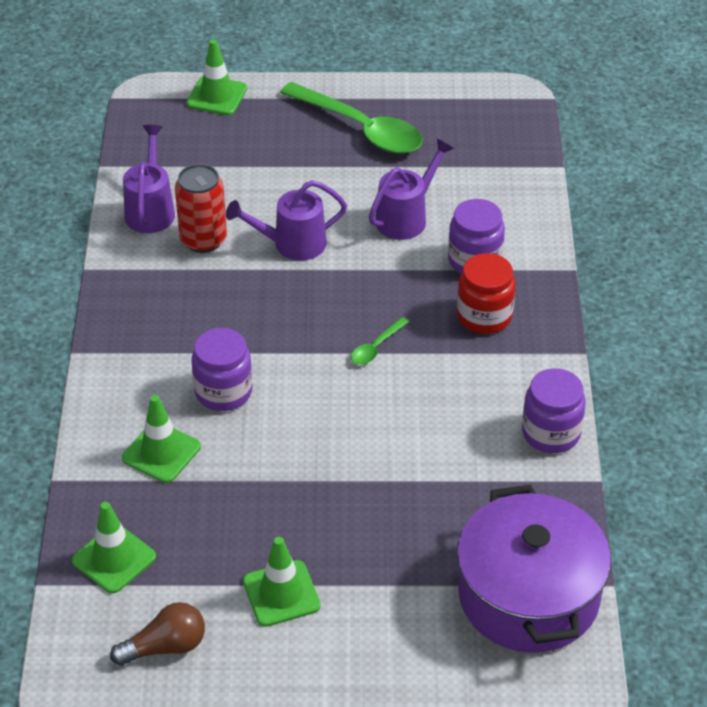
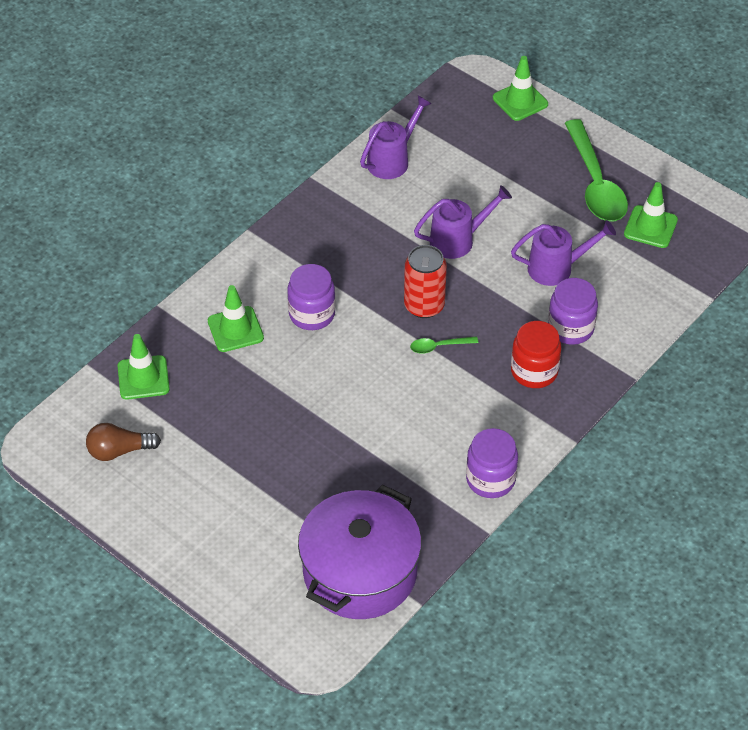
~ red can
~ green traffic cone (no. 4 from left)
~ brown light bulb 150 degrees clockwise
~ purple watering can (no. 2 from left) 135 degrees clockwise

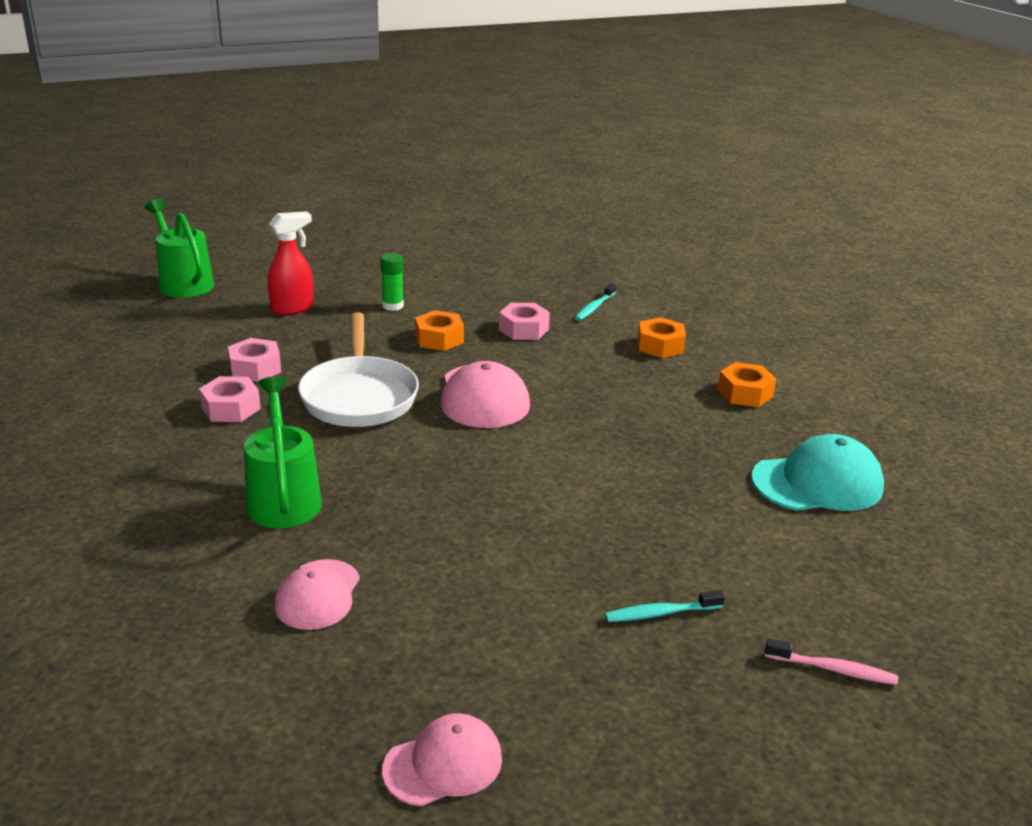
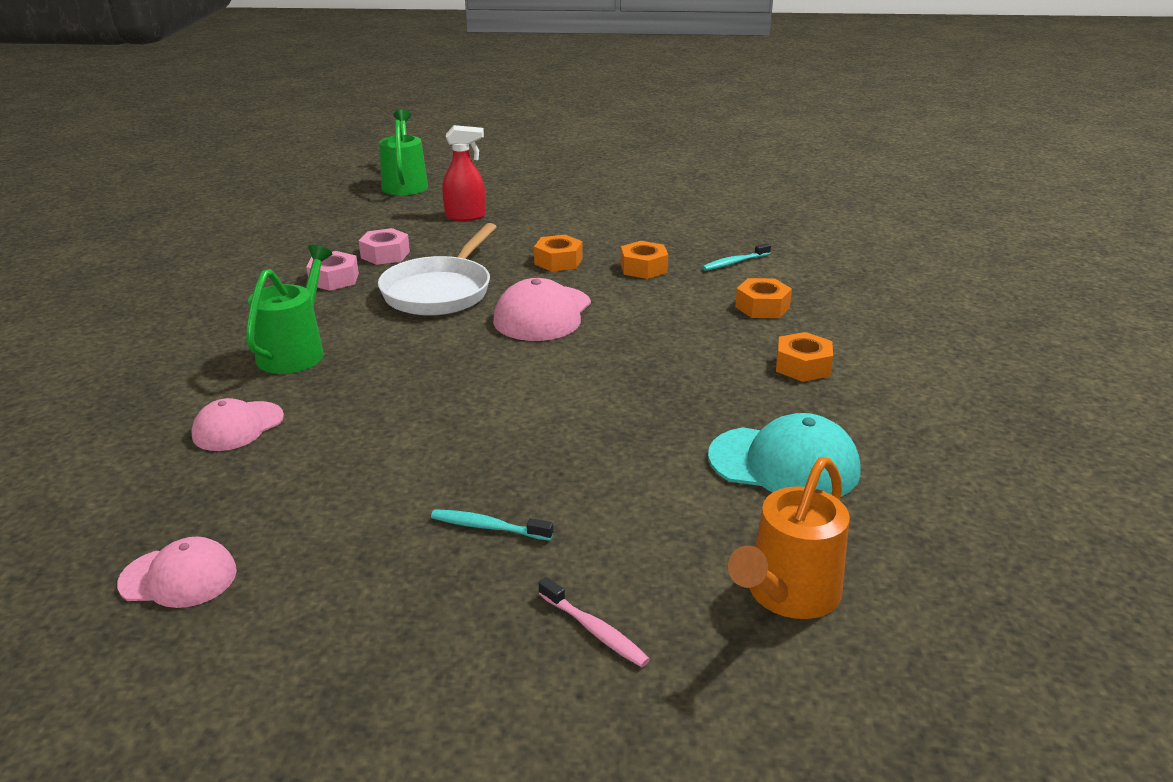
- green glue stick
+ orange watering can
~ pink nut (no. 3 from left) to orange nut (no. 2 from left)

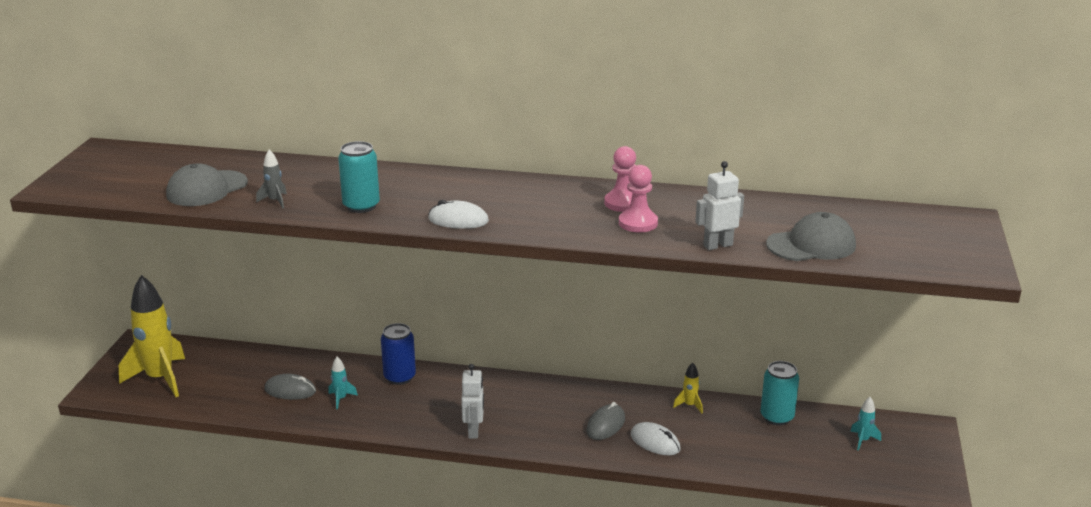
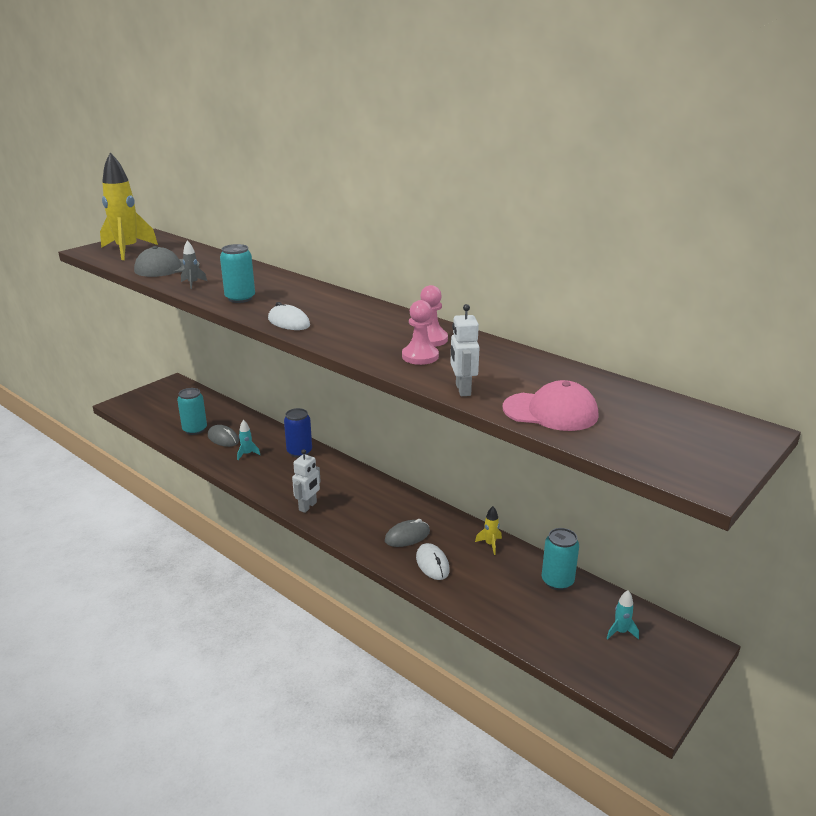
+ turquoise can (no. 1 from left)
~ yellow rocket (no. 1 from left)
~ grey cap (no. 2 from left) to pink cap
~ white robot (no. 2 from left) 105 degrees counterclockwise

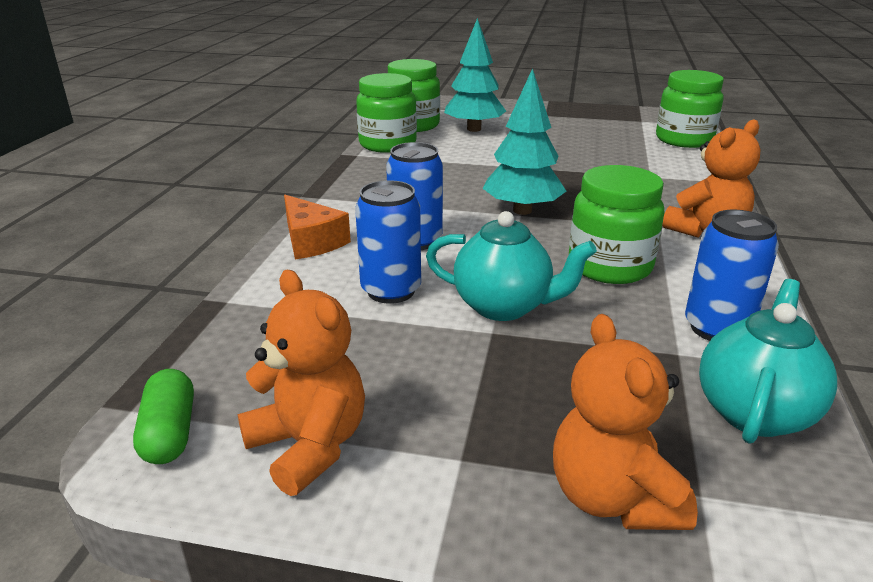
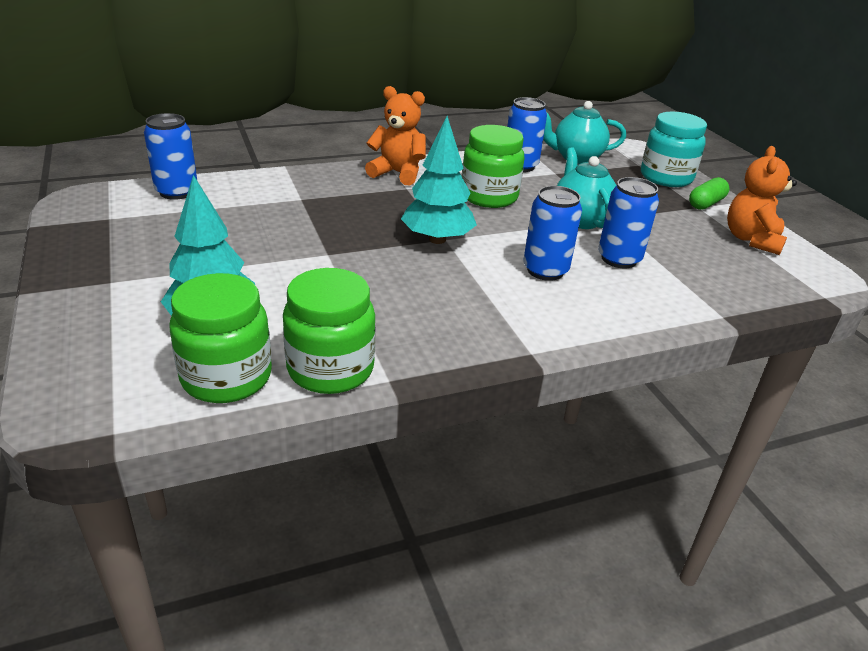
- orange cheese
~ green capsule
~ orange teddy bear (no. 2 from left) to turquoise jar
~ green jar (no. 4 from left) to blue can (no. 1 from left)

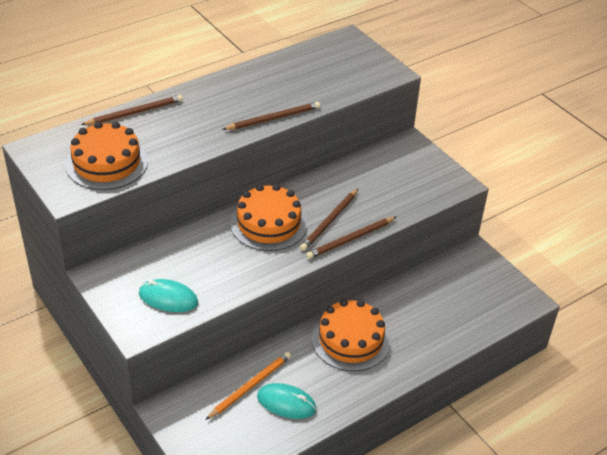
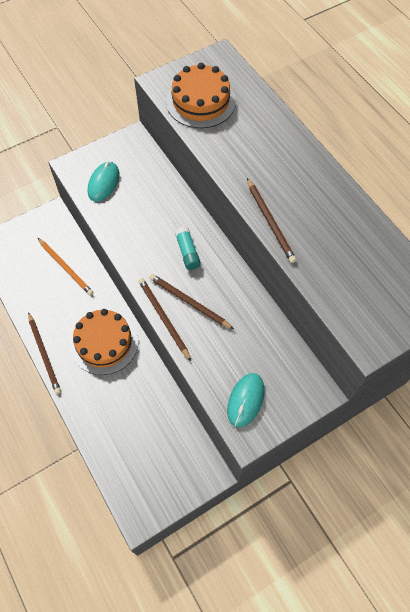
~ brown pencil (no. 1 from left)
~ turquoise mouse (no. 2 from left)
~ orange cake (no. 2 from left) to turquoise glue stick

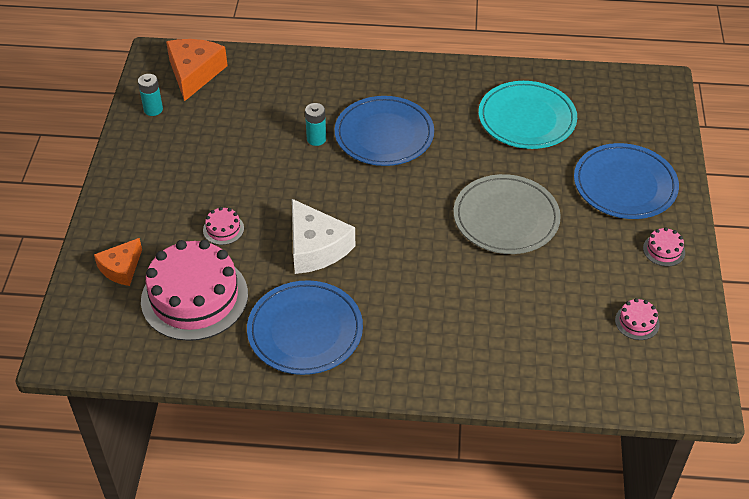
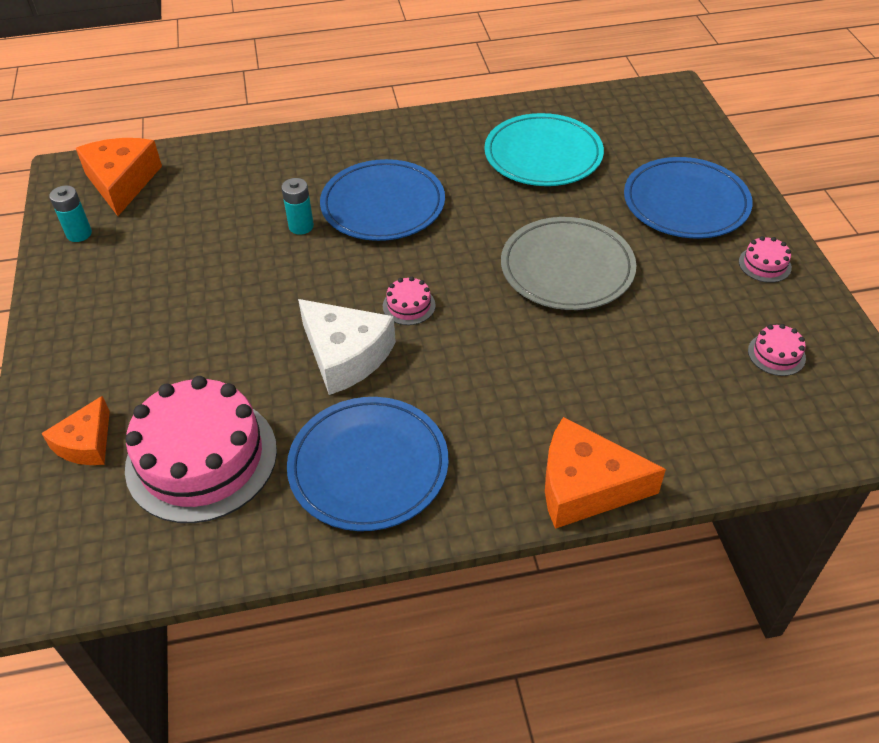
+ orange cheese (no. 3 from left)
~ pink cake (no. 2 from left)

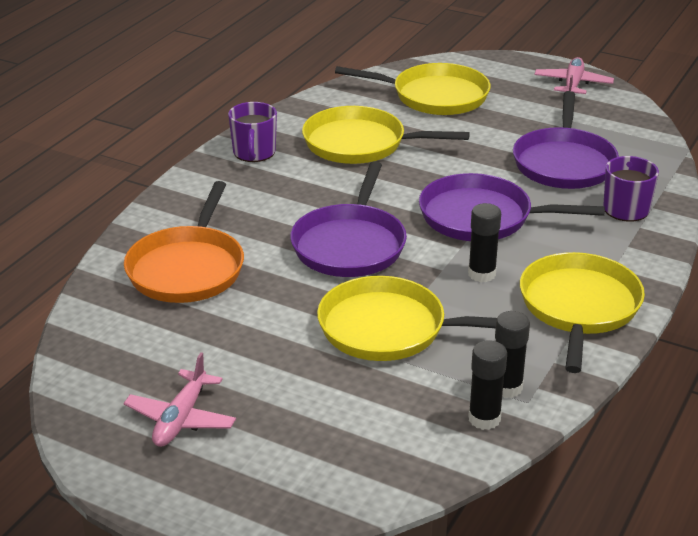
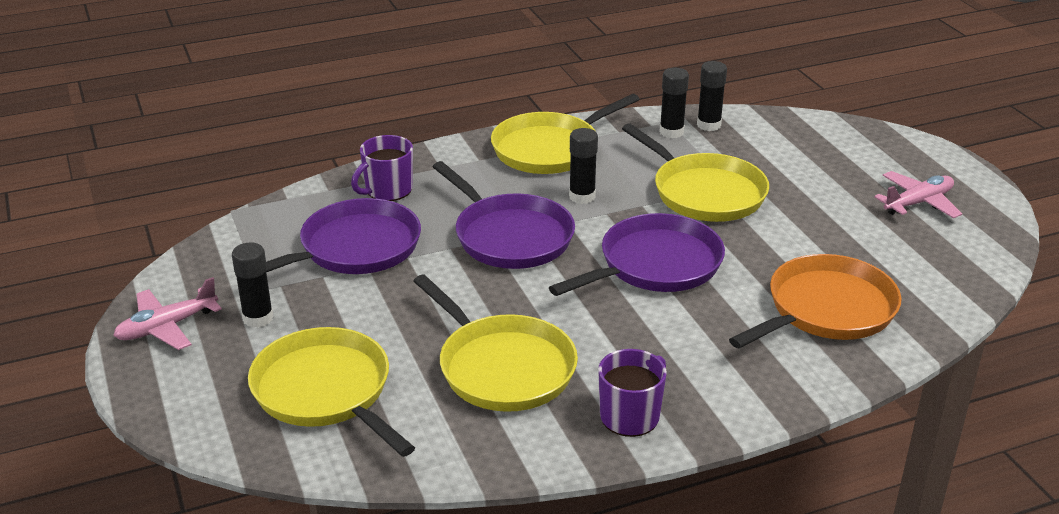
+ black glue stick (no. 1 from left)

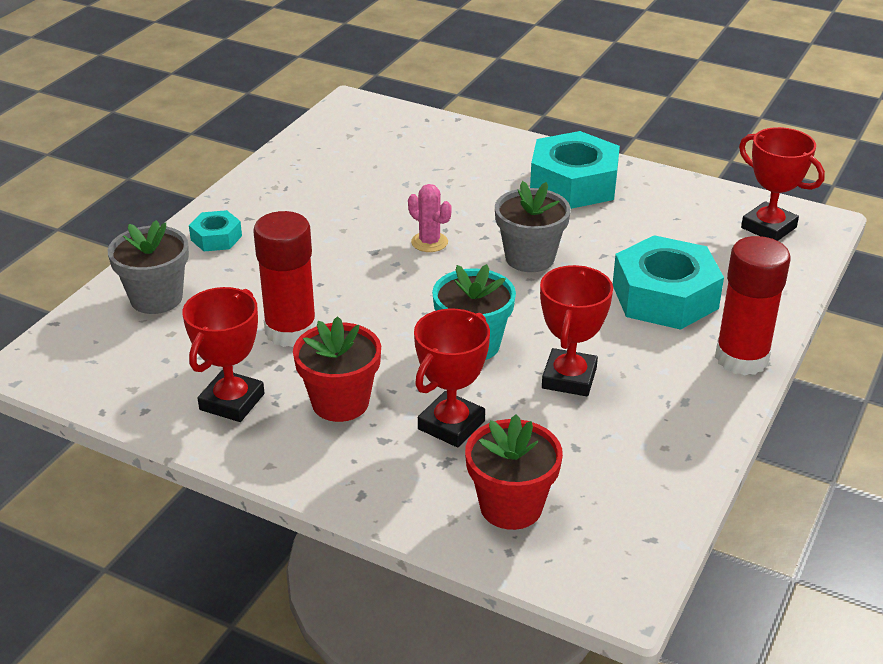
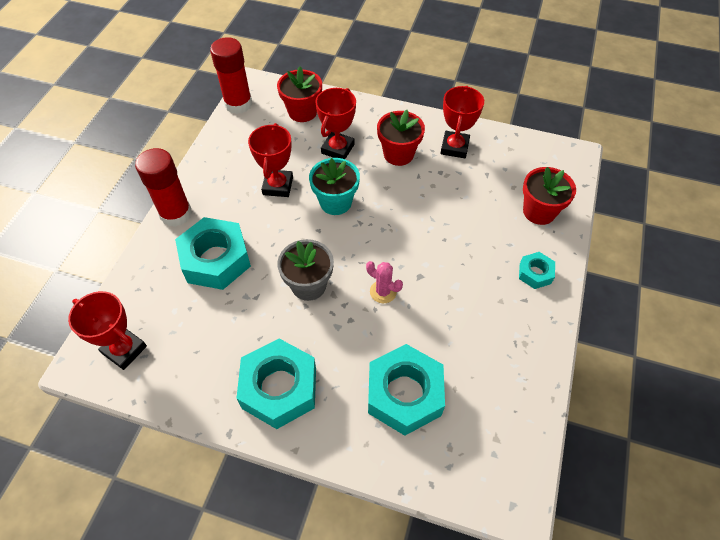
+ turquoise nut (no. 3 from left)
~ red glue stick (no. 1 from left in the first image) to red glue stick (no. 2 from left)
~ grey flower pot (no. 1 from left) to red flower pot (no. 3 from left)

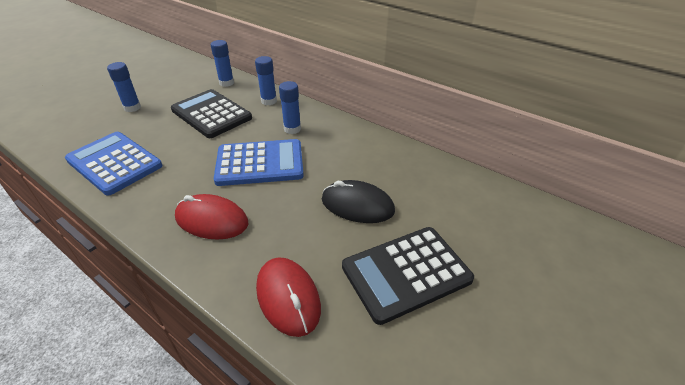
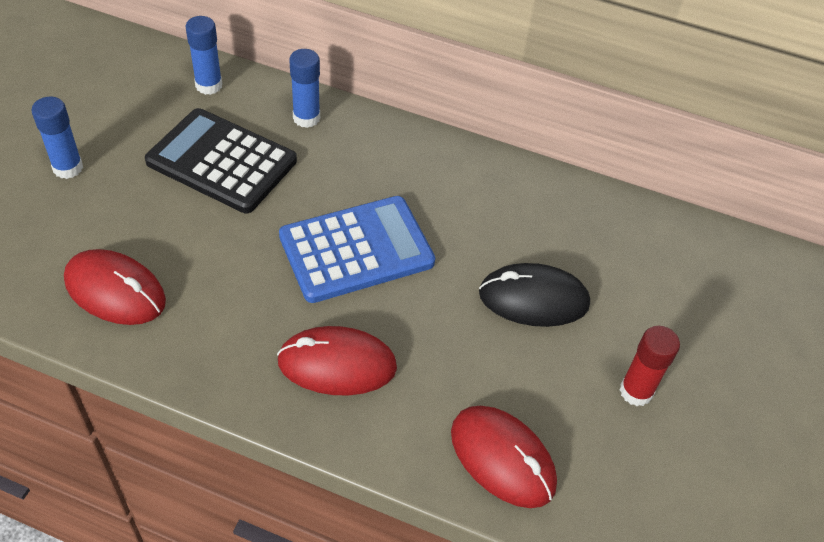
- blue glue stick (no. 4 from left)
~ blue calculator (no. 1 from left) to red mouse (no. 1 from left)
~ black calculator (no. 2 from left) to red glue stick

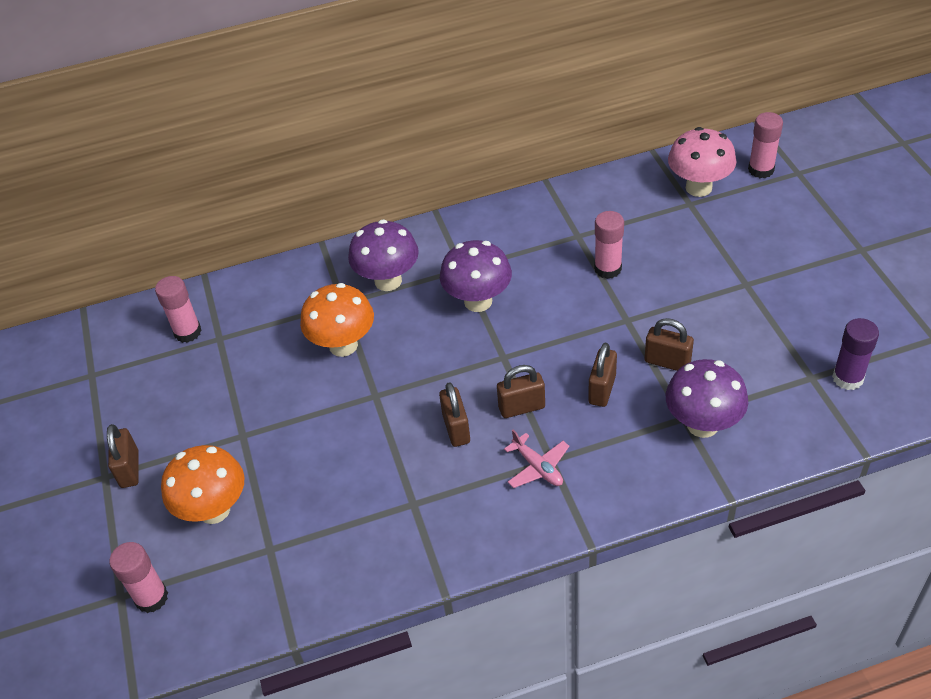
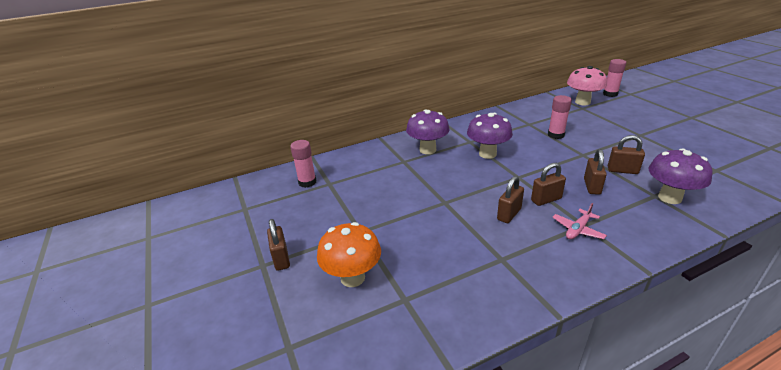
- pink glue stick (no. 1 from left)
- orange mushroom (no. 2 from left)
- purple glue stick
~ brown padlock (no. 2 from left) 60 degrees clockwise
~ pink plane 90 degrees clockwise

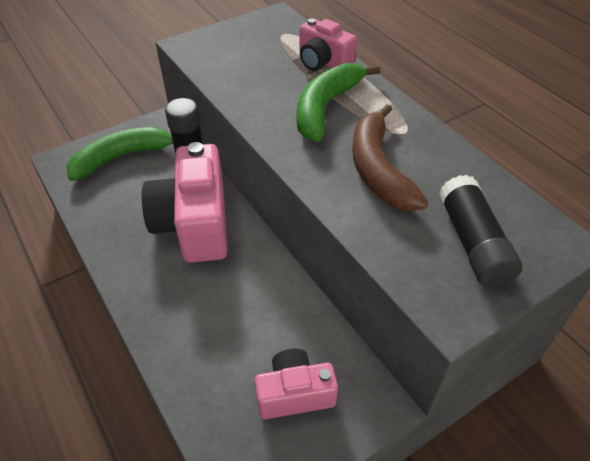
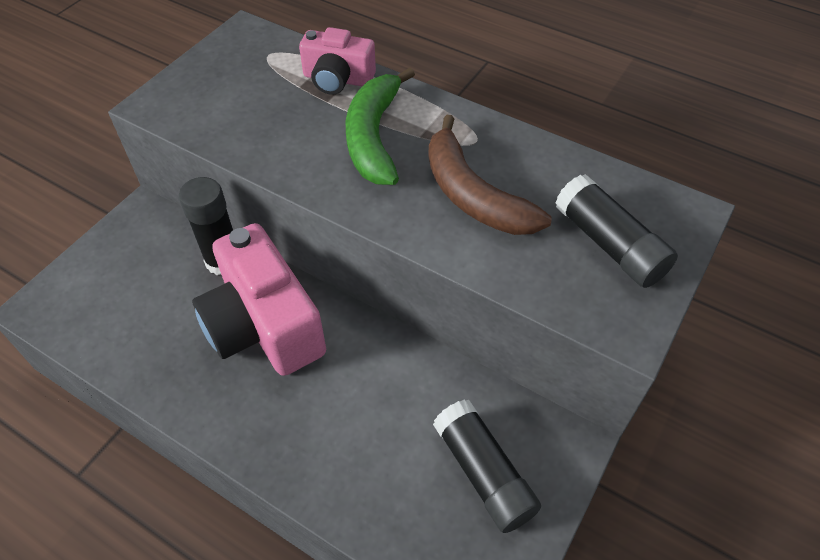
- green banana (no. 1 from left)
~ pink camera (no. 2 from left) to black glue stick (no. 2 from left)

